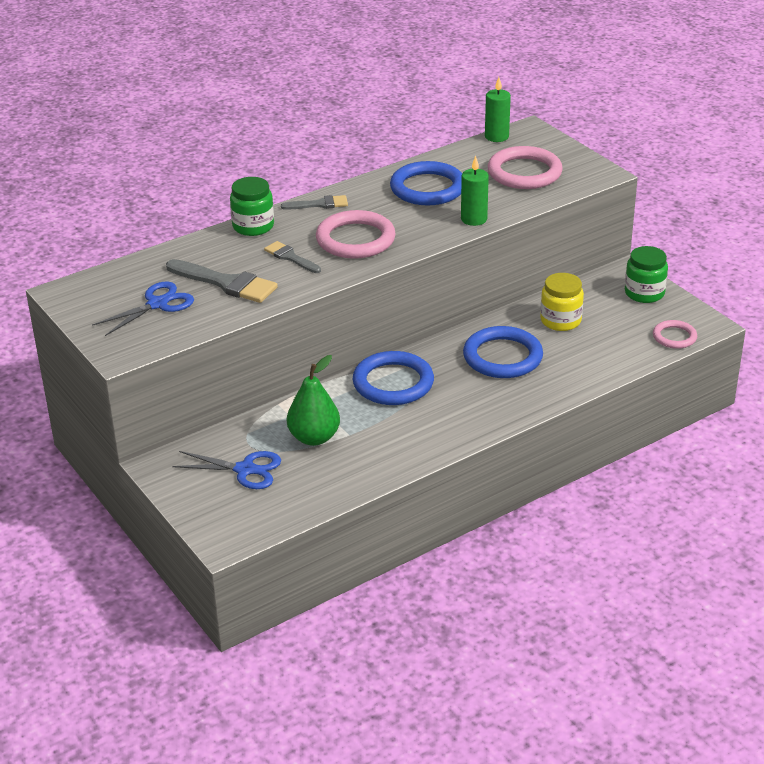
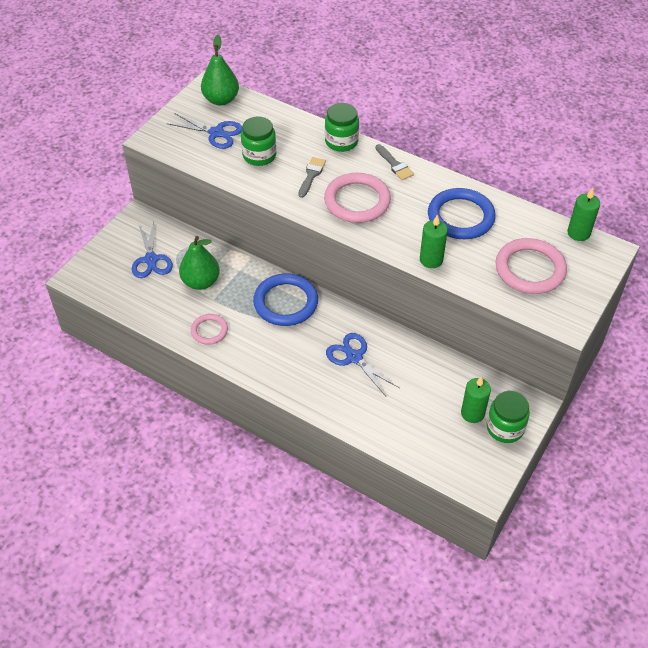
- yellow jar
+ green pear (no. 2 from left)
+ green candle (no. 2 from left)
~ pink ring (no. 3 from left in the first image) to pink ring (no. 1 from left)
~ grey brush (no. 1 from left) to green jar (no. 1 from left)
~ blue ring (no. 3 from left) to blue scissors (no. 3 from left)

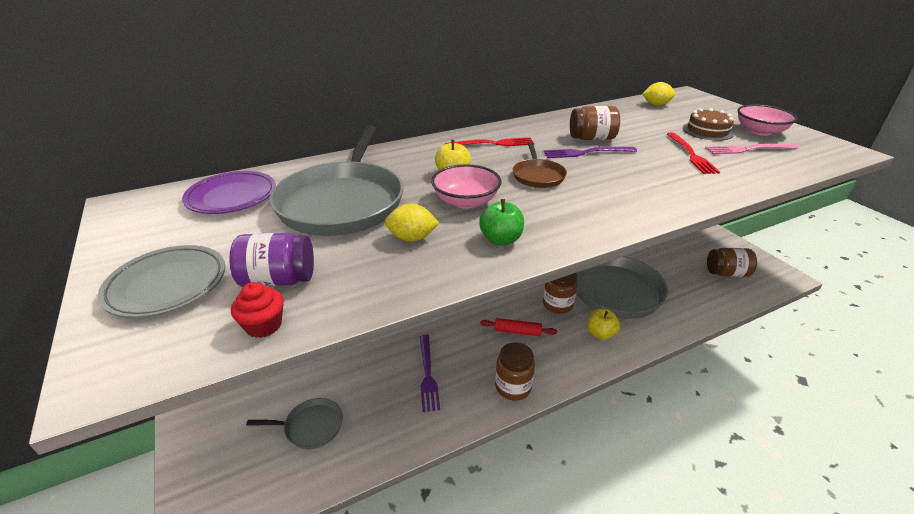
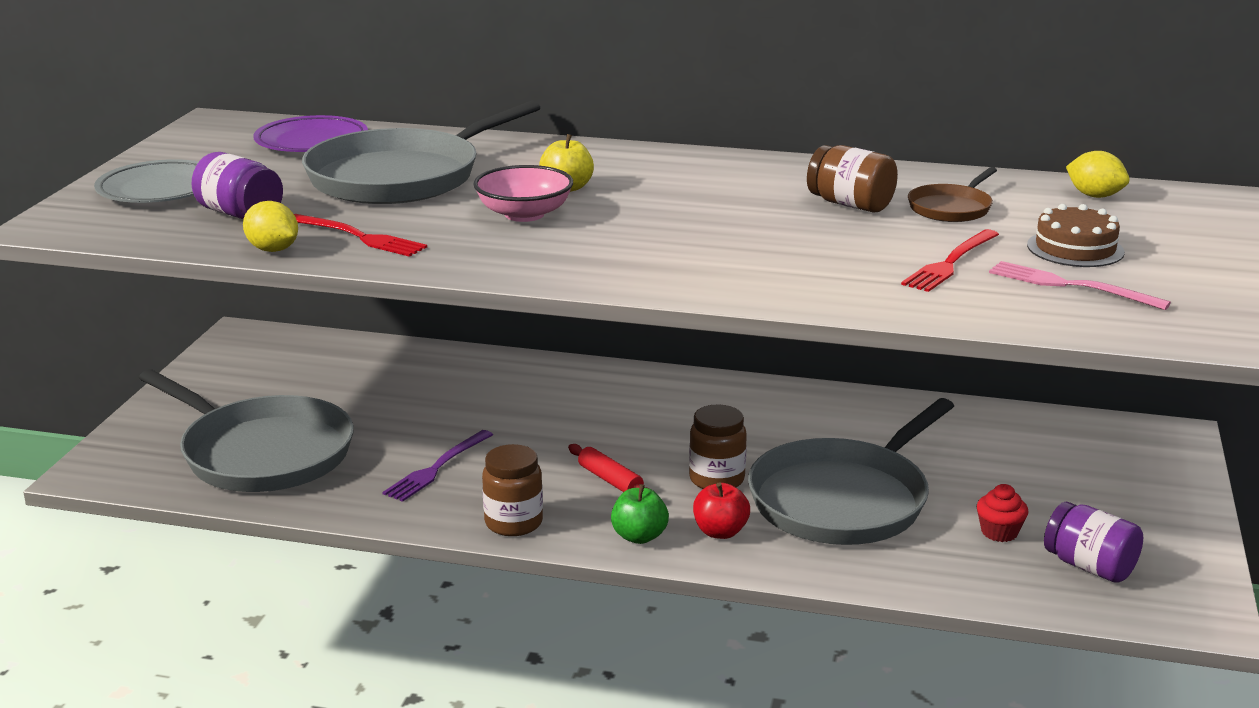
- purple fork (no. 2 from left)
- pink bowl (no. 2 from left)
~ red cupcake
~ yellow lemon (no. 1 from left)
~ red fork (no. 1 from left)
~ green apple
~ brown pan
~ yellow apple (no. 2 from left) to red apple
~ brown jar (no. 4 from left) to purple jar (no. 2 from left)
~ grey pan (no. 1 from left) x2.16

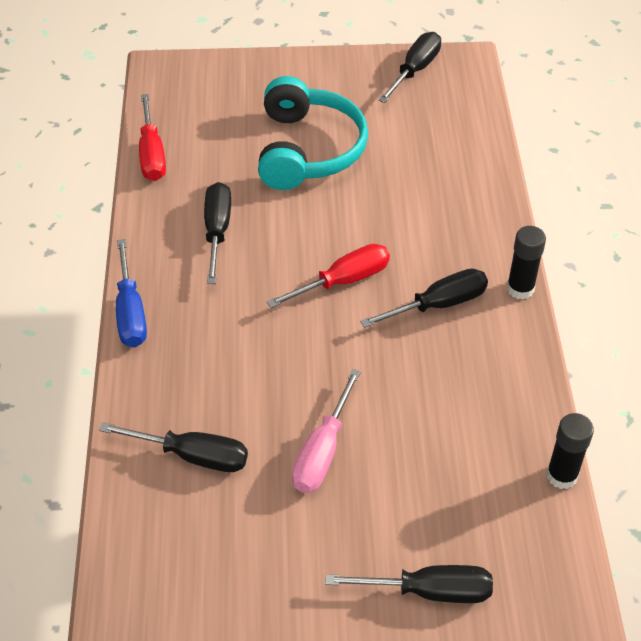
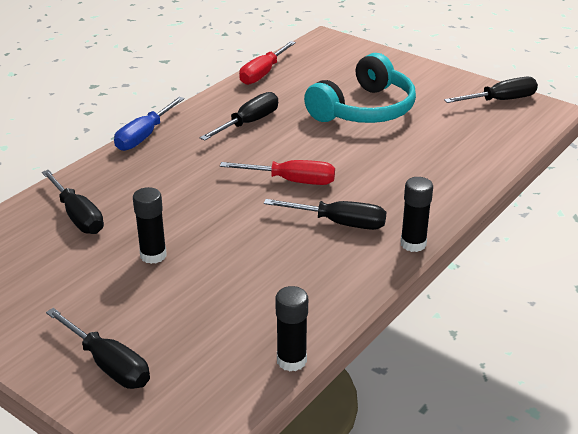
~ pink screwdriver to black glue stick (no. 1 from left)

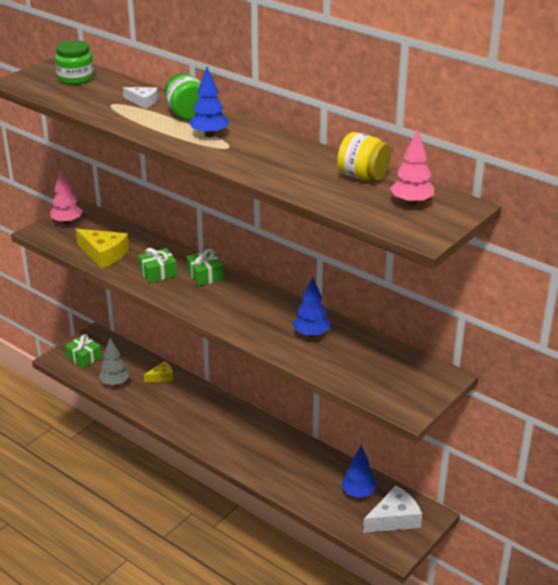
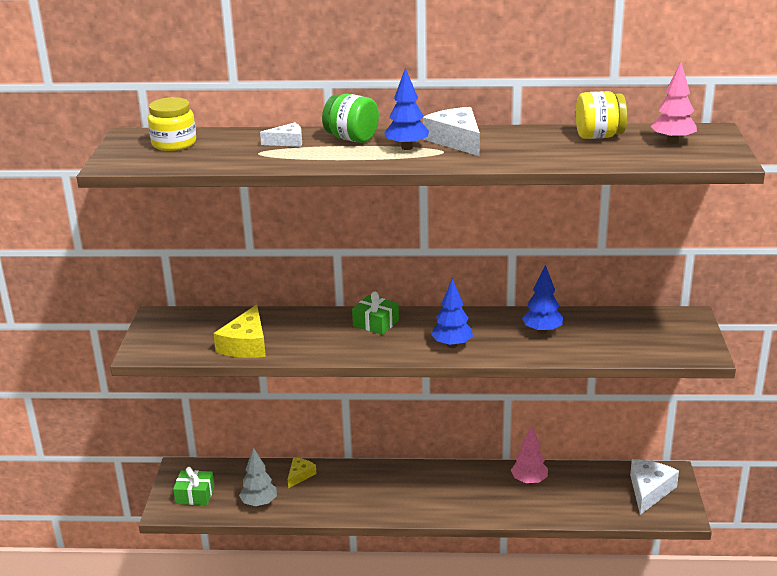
- green gift (no. 2 from left)
+ white cheese (no. 2 from left)
~ pink tree (no. 1 from left)
~ blue tree (no. 3 from left in the first image) to blue tree (no. 2 from left)
~ green jar (no. 1 from left) to yellow jar (no. 1 from left)
~ yellow cheese (no. 1 from left) 105 degrees clockwise

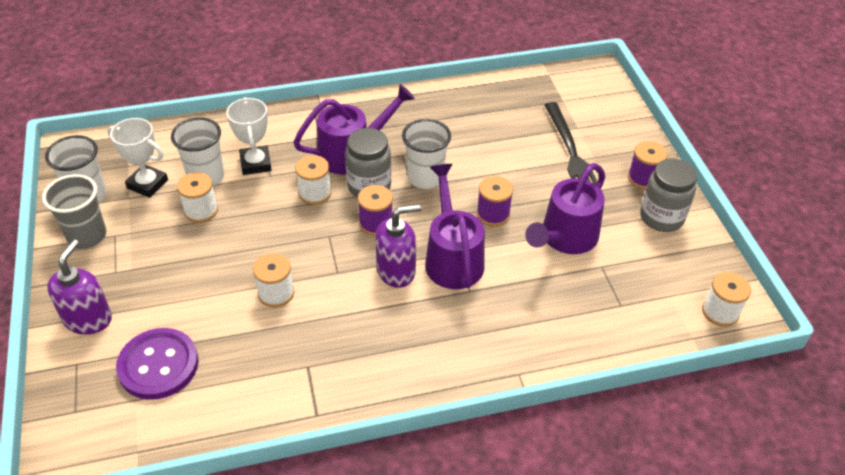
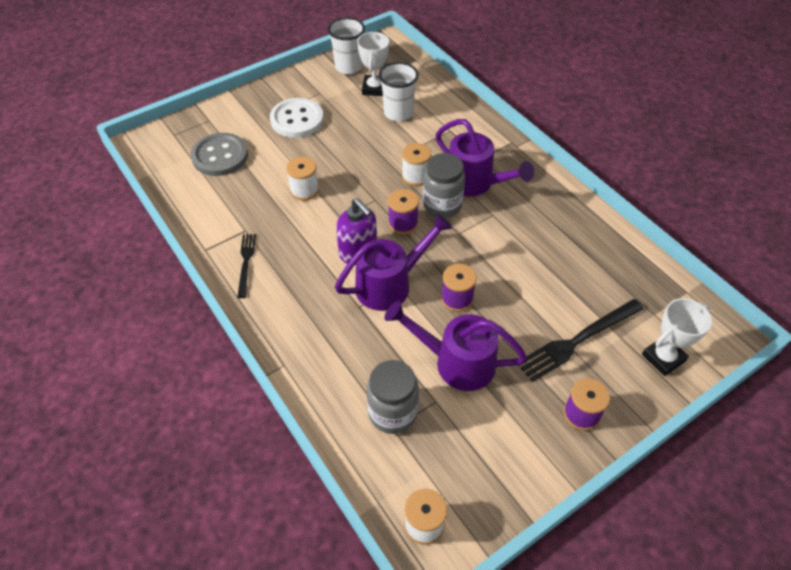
- grey cup
- purple soap dispenser (no. 1 from left)
- white spool (no. 1 from left)
- white cup (no. 3 from left)
+ black fork (no. 1 from left)
+ white button
~ white trophy (no. 2 from left)
~ grey jar (no. 2 from left in the first image) to grey jar (no. 1 from left)
~ purple button to grey button

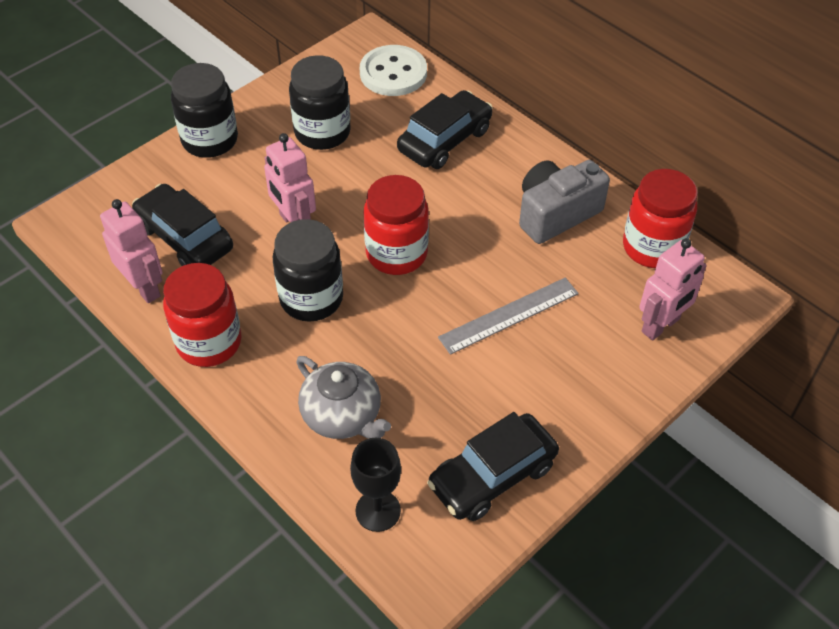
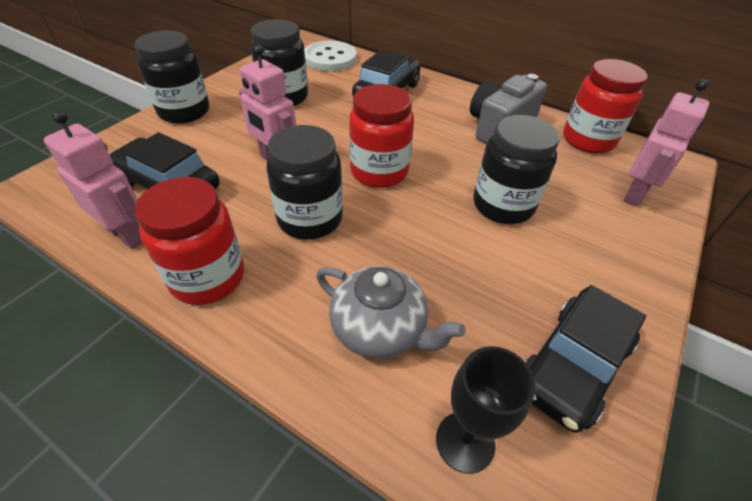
~ grey ruler to black jar (no. 4 from left)

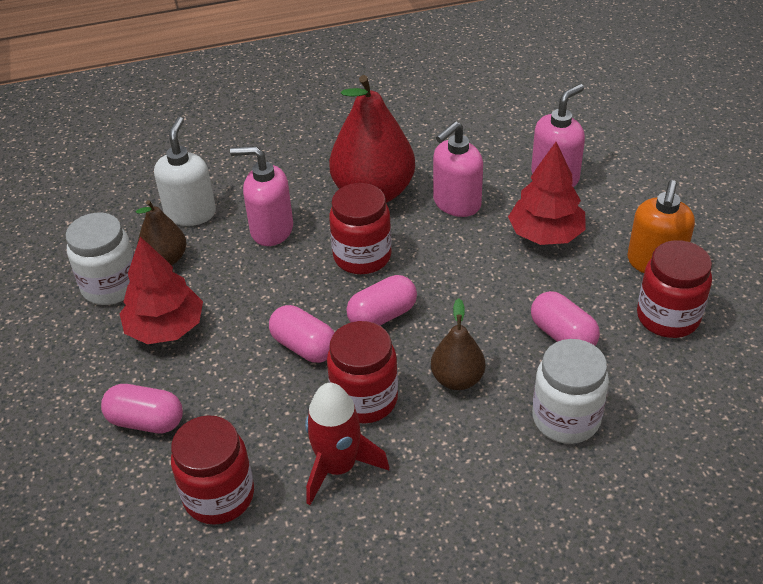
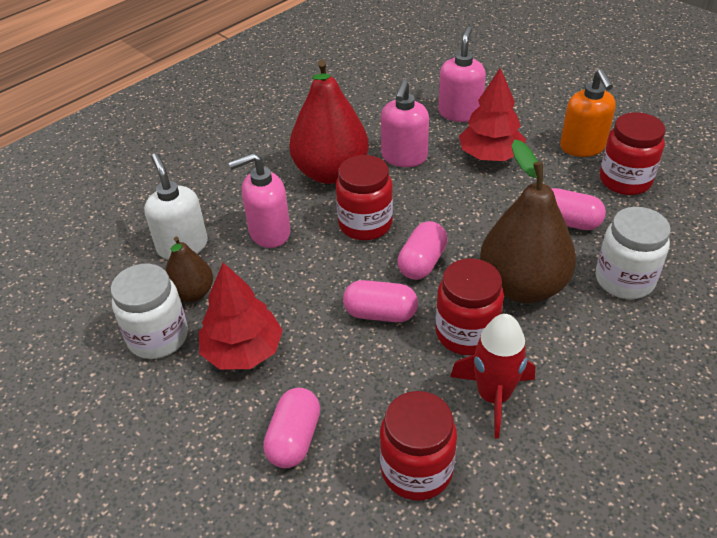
~ pink capsule (no. 1 from left) 60 degrees counterclockwise
~ brown pear (no. 2 from left) x1.87

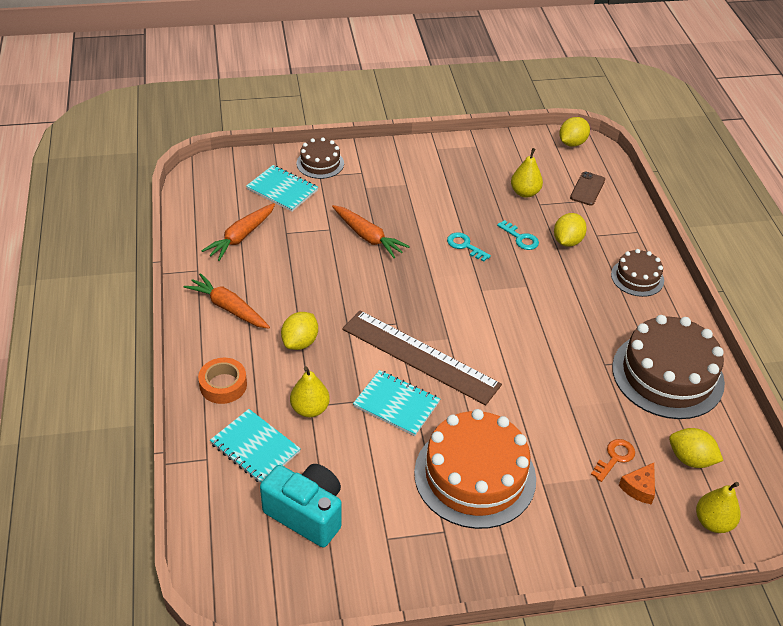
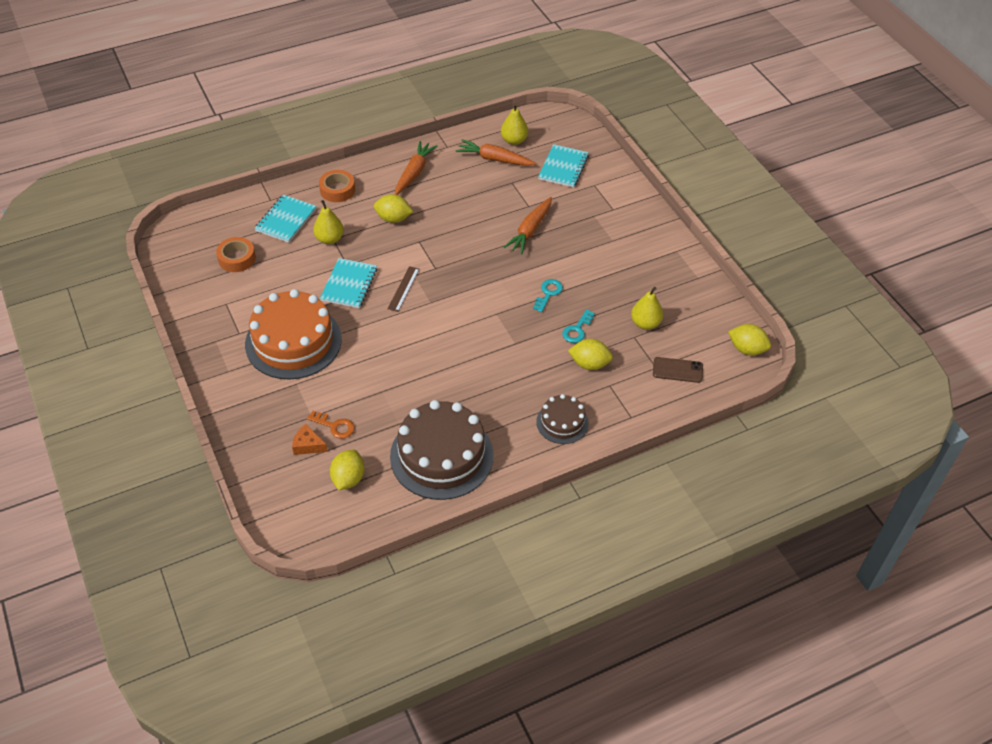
- brown cake (no. 1 from left)
~ yellow pear (no. 3 from left in the first image) to yellow pear (no. 2 from left)
~ turquoise camera to orange tape (no. 1 from left)
~ brown ruler x0.43

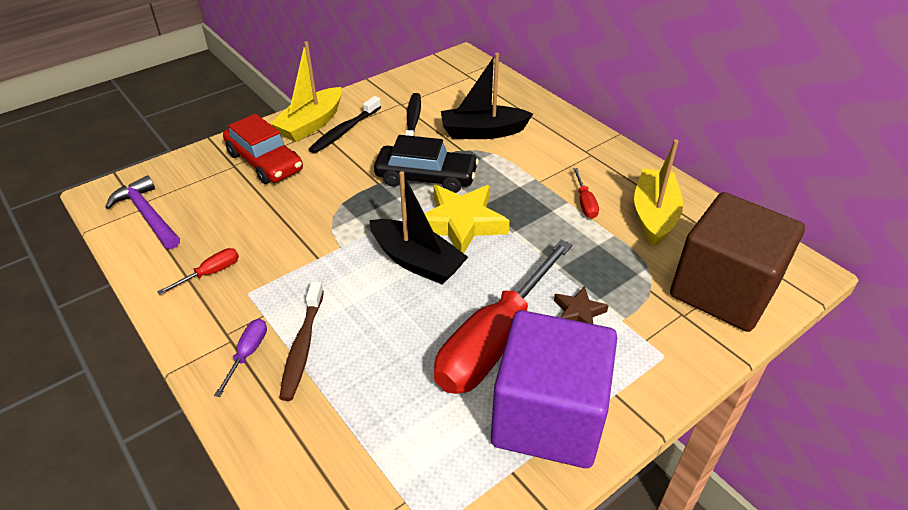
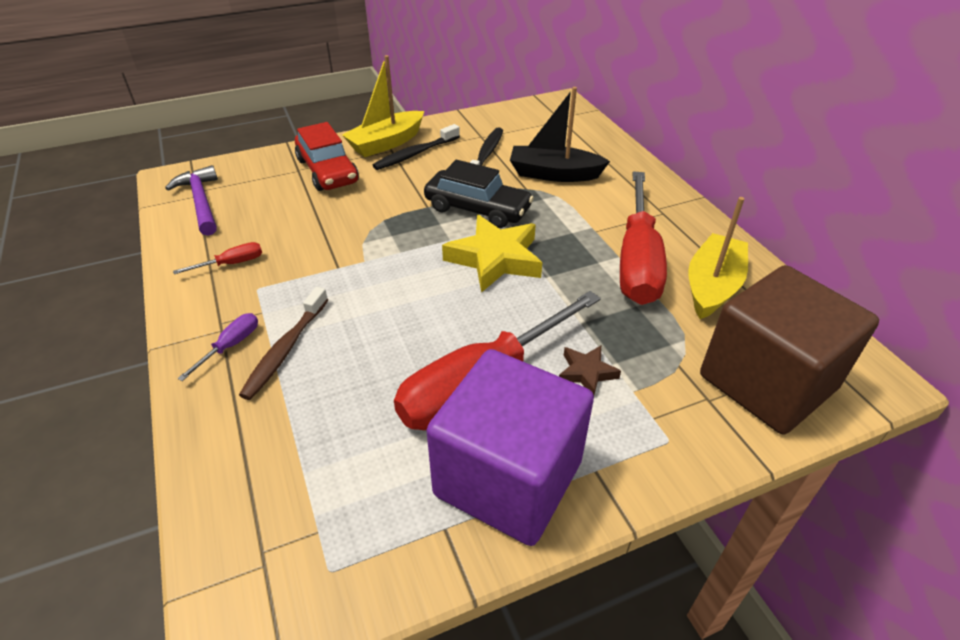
- black boat (no. 1 from left)
~ red screwdriver (no. 3 from left) x2.49

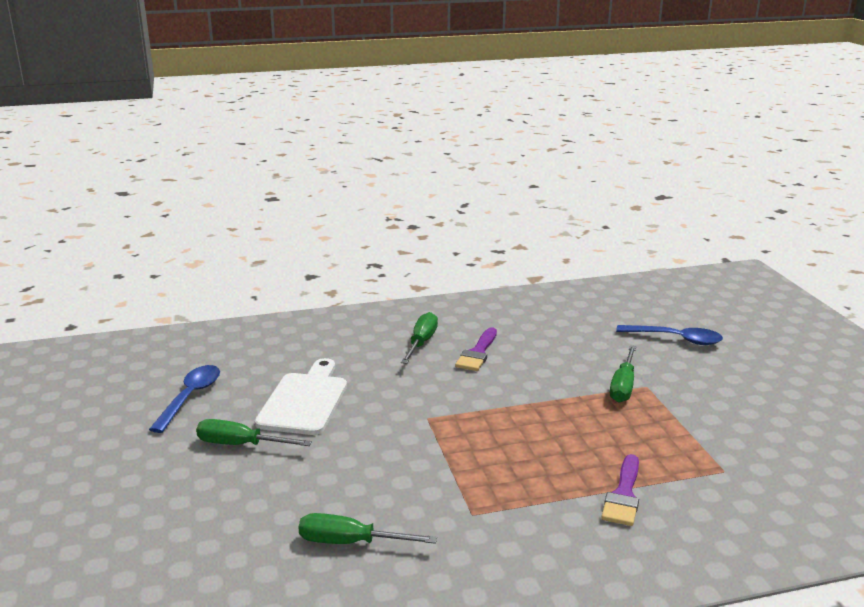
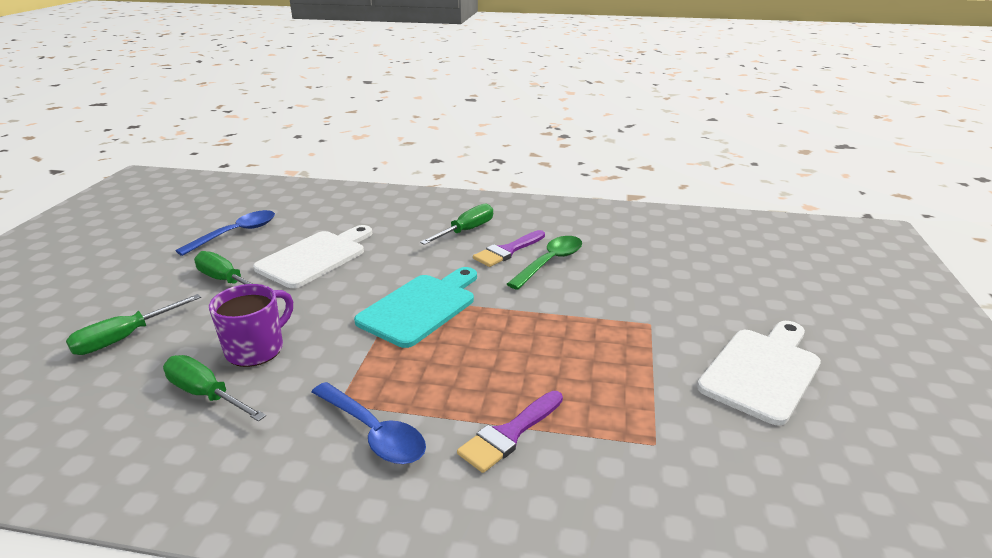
+ purple mug
+ turquoise cutting board
+ green spoon
+ white cutting board (no. 2 from left)
~ green screwdriver (no. 4 from left in the first image) to green screwdriver (no. 1 from left)
~ blue spoon (no. 2 from left)

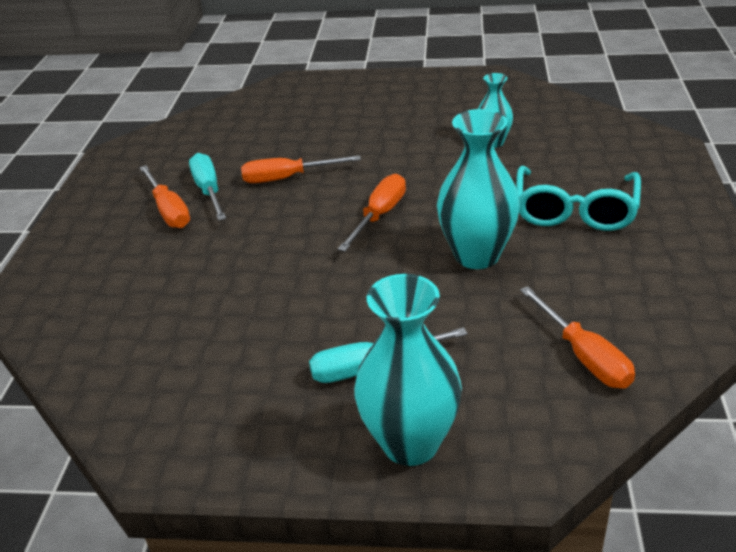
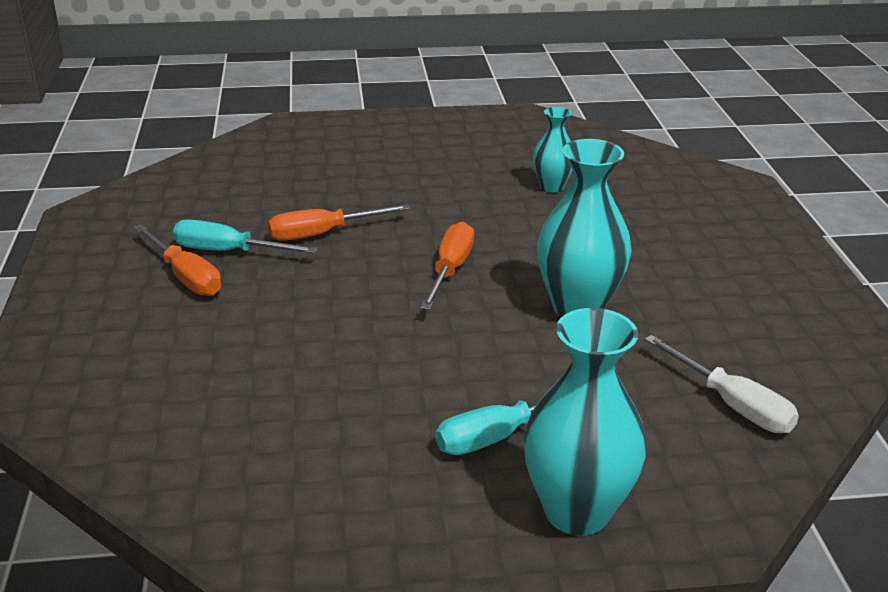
- turquoise glasses
~ orange screwdriver (no. 4 from left) to white screwdriver
~ turquoise screwdriver (no. 1 from left) 45 degrees counterclockwise

